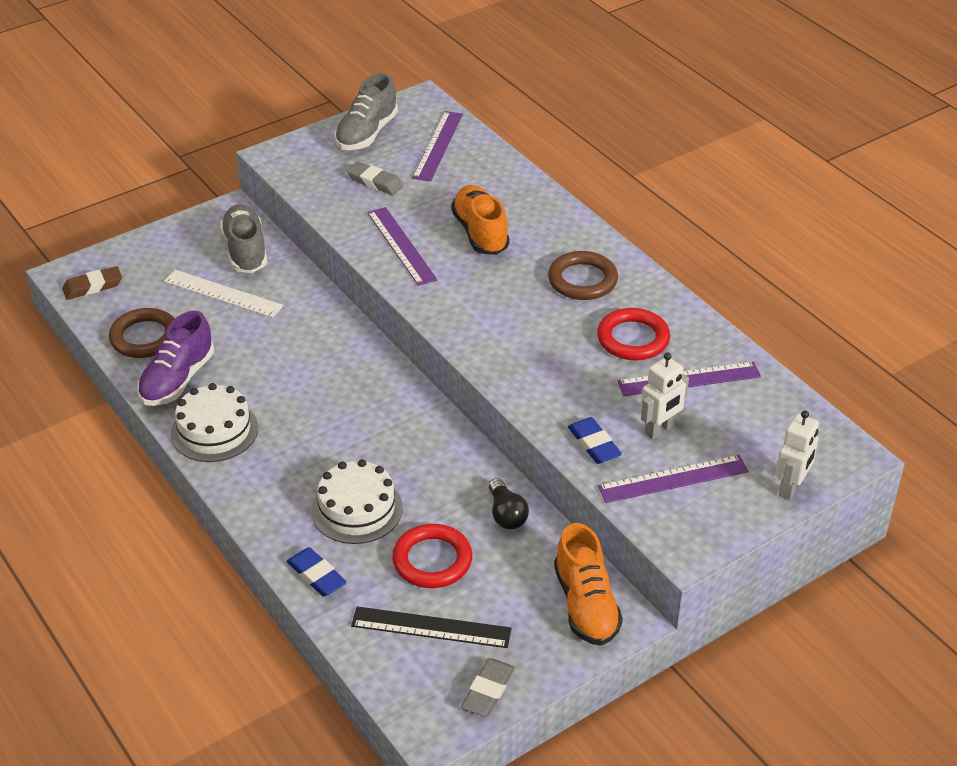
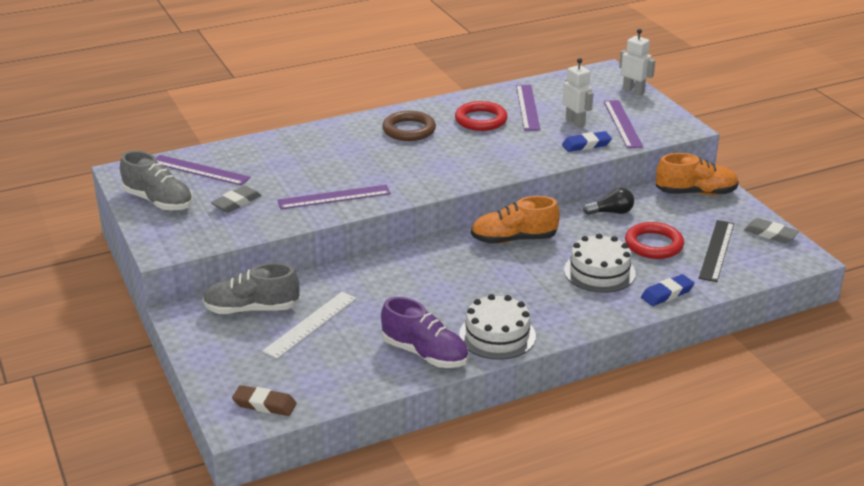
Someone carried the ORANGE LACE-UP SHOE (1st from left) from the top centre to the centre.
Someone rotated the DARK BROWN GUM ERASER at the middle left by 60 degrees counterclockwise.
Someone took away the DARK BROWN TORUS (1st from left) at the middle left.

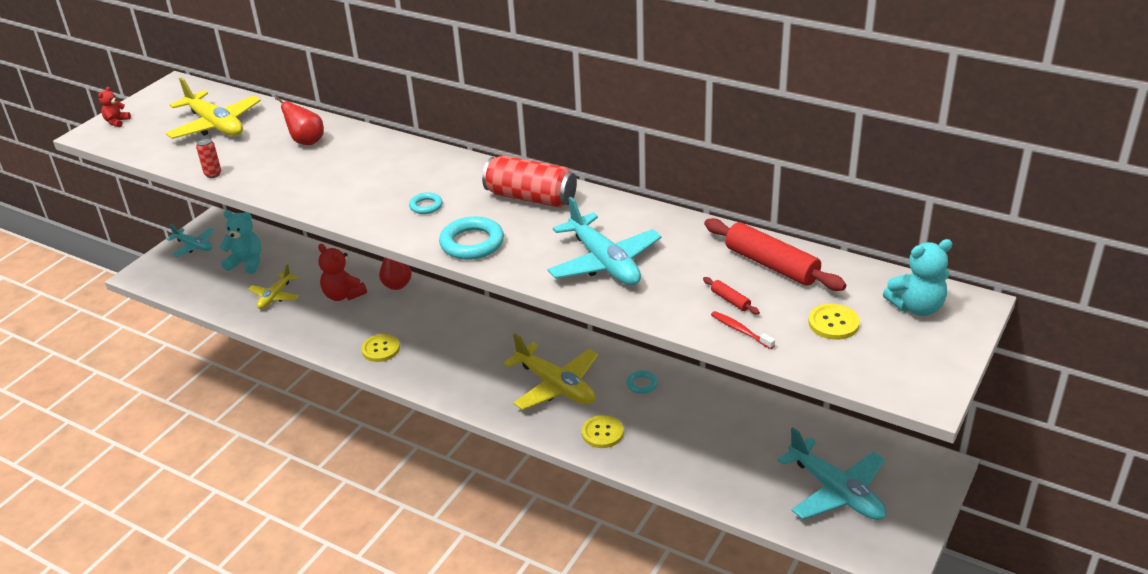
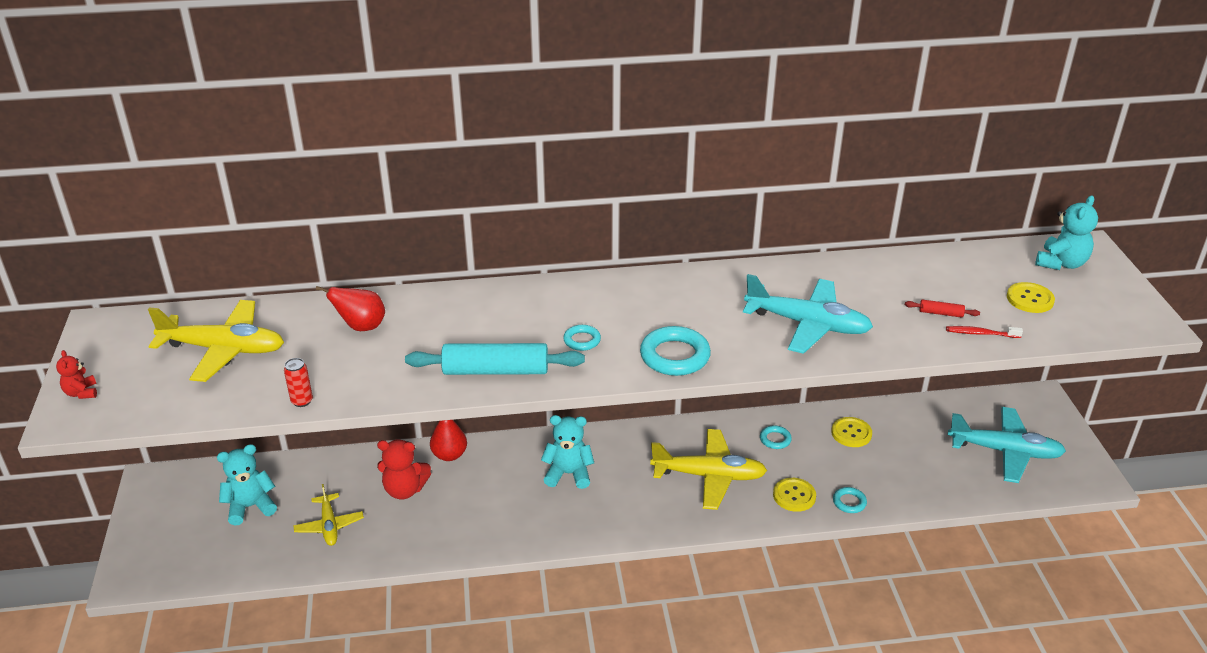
Someone took away the SCARLET CAN (2nd from left) at the top centre.
Someone took away the SCARLET PASTRY ROLLER (2nd from left) at the middle right.
Someone took away the AQUA PLANE (1st from left) at the middle left.
Someone carried the BRIGHT YELLOW BUTTON (1st from left in the first image) from the middle left to the middle right.
Someone put down the AQUA PASTRY ROLLER at the centre.
Someone put down the AQUA TEDDY (2nd from left) at the bottom centre.
Someone put down the AQUA TORUS (4th from left) at the bottom right.

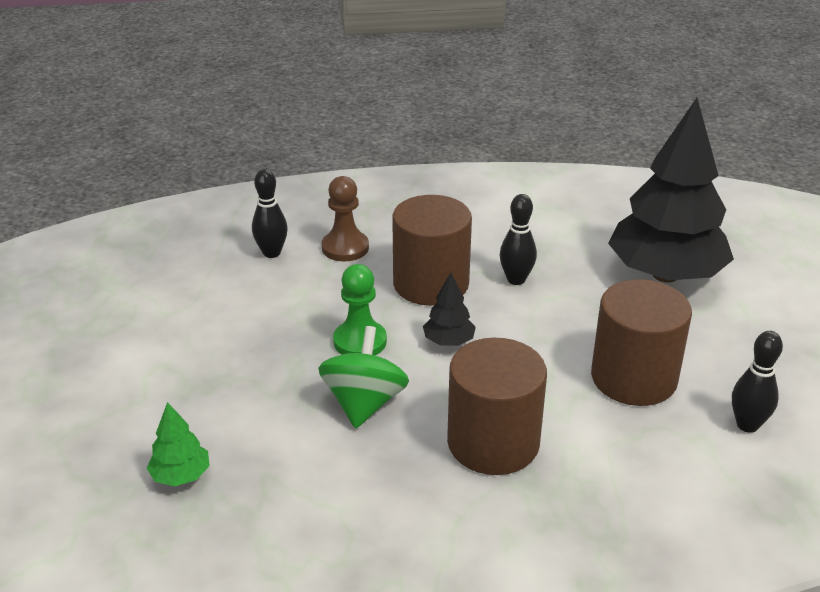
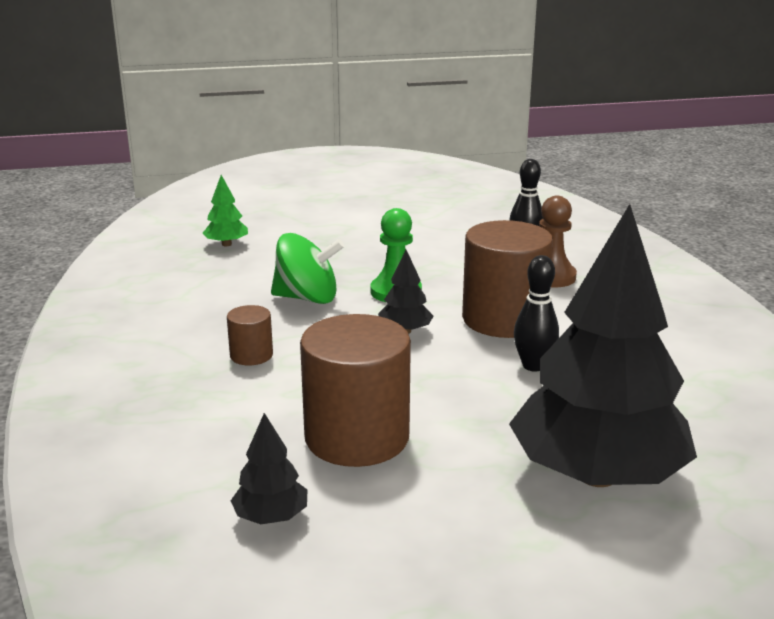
Someone swapped the JET-BLACK BOWLING PIN (3rd from left) at the middle right for the JET-BLACK TOY TREE (1st from left) at the bottom centre.
Someone scaled the DARK BROWN CYLINDER SHAPE (2nd from left in the first image) at the bottom centre by 0.47.

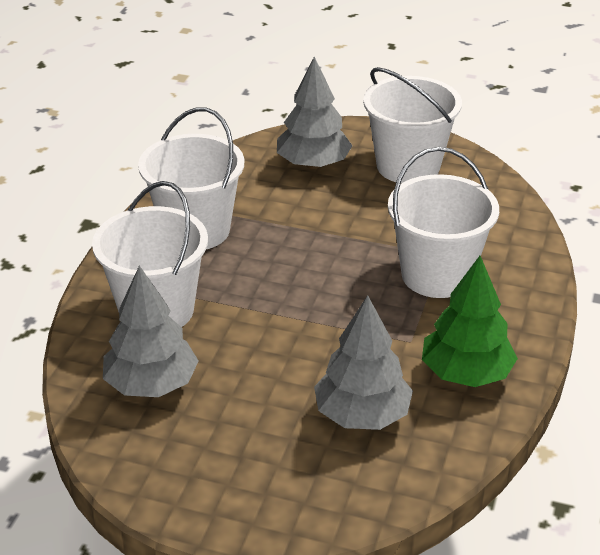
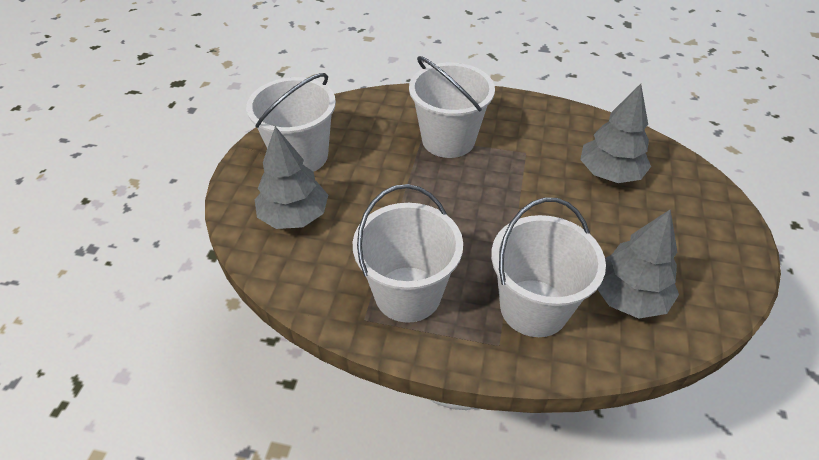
Someone took away the LEAF-GREEN TOY TREE at the middle right.

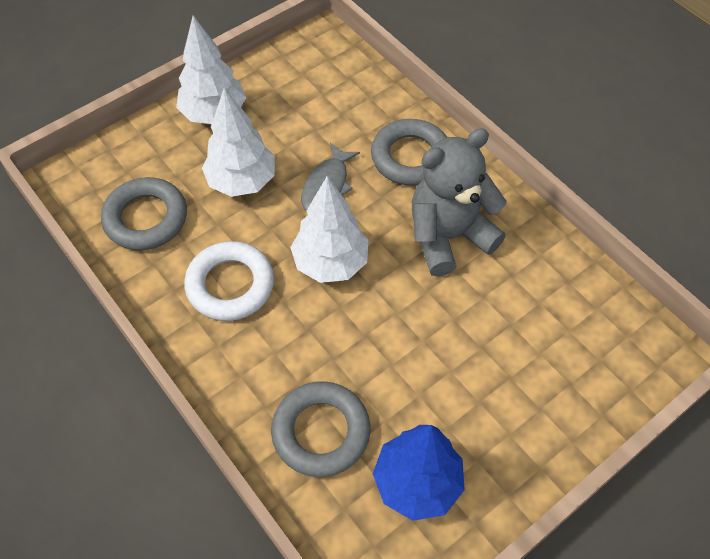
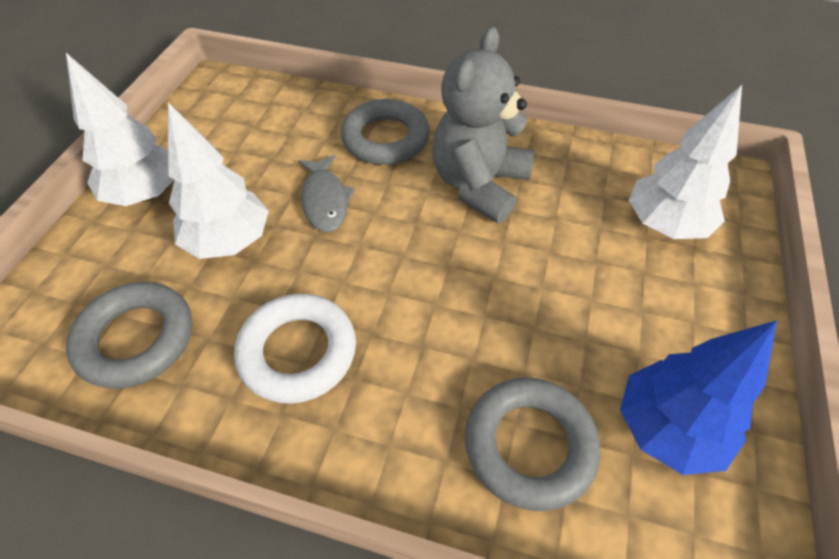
Someone carried the SNOW-WHITE TOY TREE (3rd from left) from the centre to the top right.

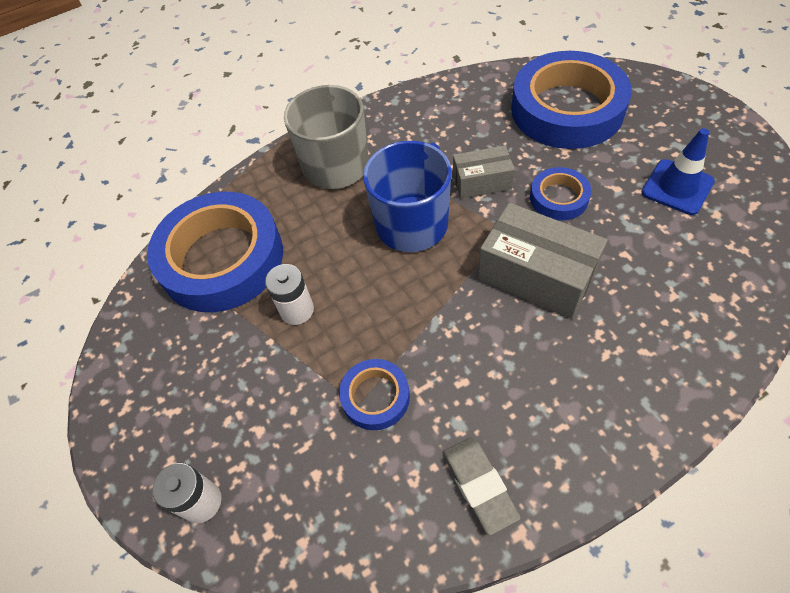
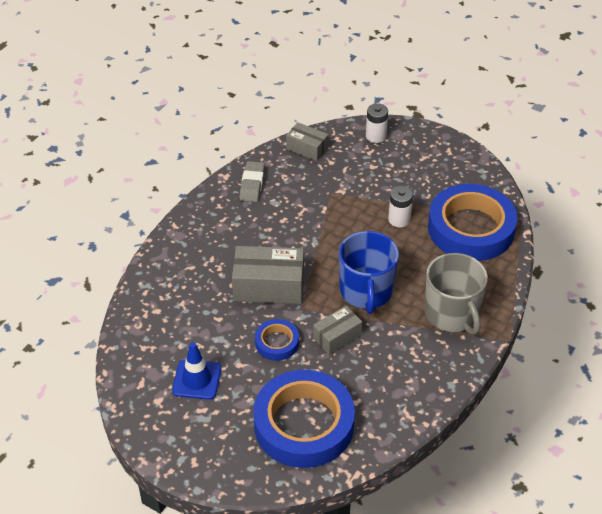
Someone took away the BLUE ROLL OF TAPE (2nd from left) at the centre.
Someone rotated the ASH-GREY GUM ERASER at the bottom centre by 60 degrees clockwise.
Someone put down the ASH-GREY PACKAGE (2nd from left) at the top centre.

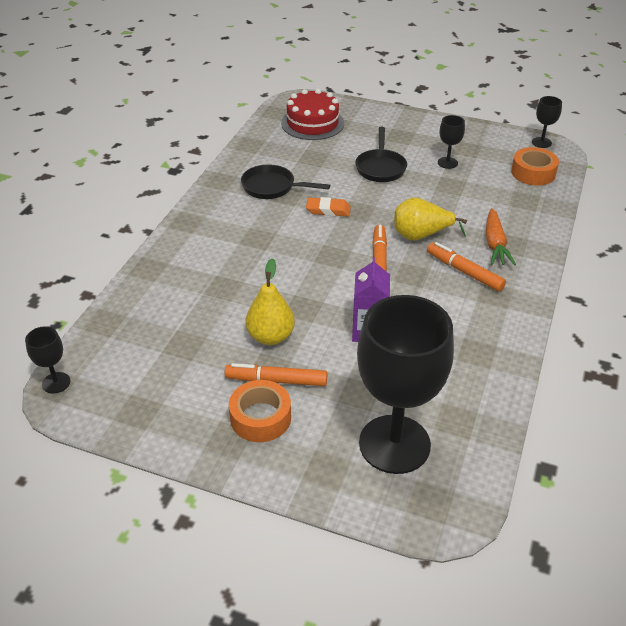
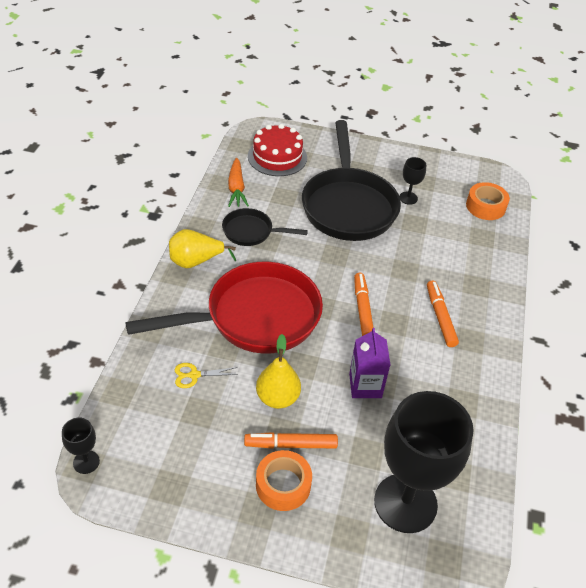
Someone took away the JET-BLACK CHALICE (4th from left) at the top right.
Someone scaled the JET-BLACK SKILLET (2nd from left) at the top centre by 2.04.
Someone took away the ORANGE GUM ERASER at the top centre.
Someone carried the BRIGHT YELLOW TOY PEAR (2nd from left in the first image) from the middle right to the centre.
Someone carried the ORANGE CARROT from the middle right to the top centre.
Someone rotated the ORANGE MARKER PEN (3rd from left) at the middle right by 45 degrees clockwise.
Someone put down the SCARLET SKILLET at the centre.
Someone put down the BRIGHT YELLOW PAIR OF SCISSORS at the centre.

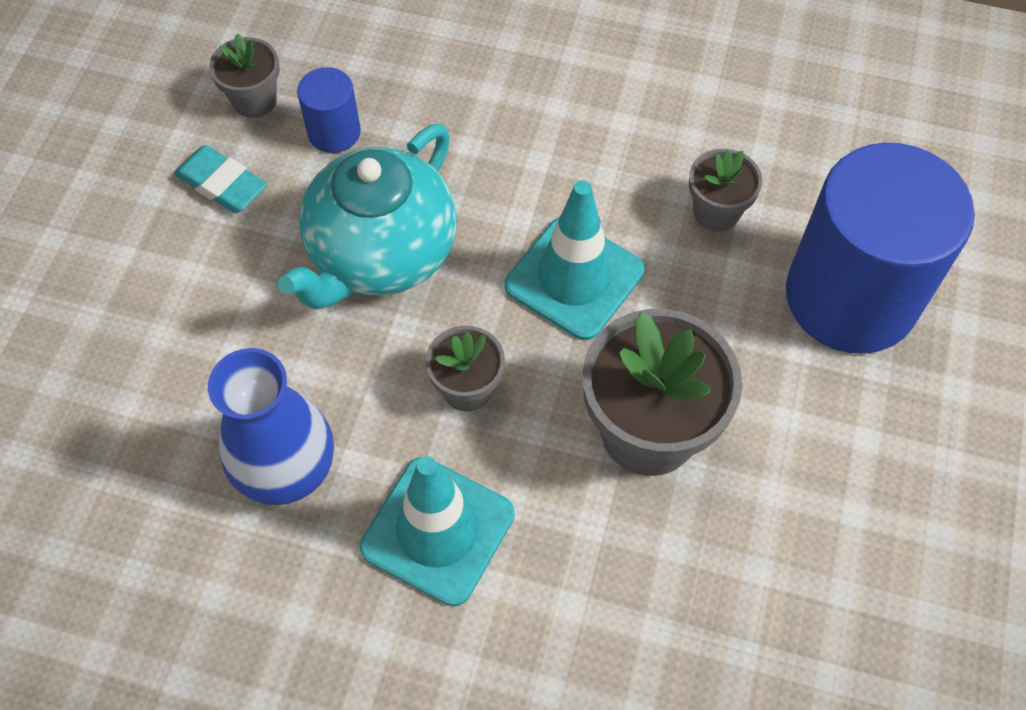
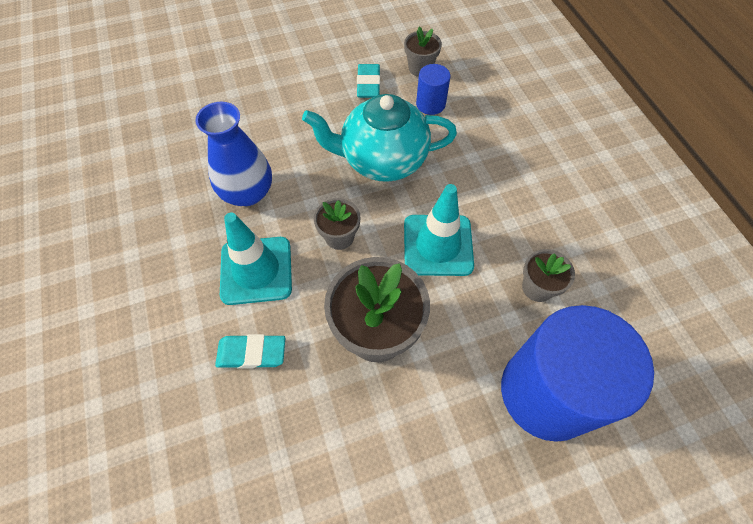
Someone put down the AQUA GUM ERASER (1st from left) at the bottom left.

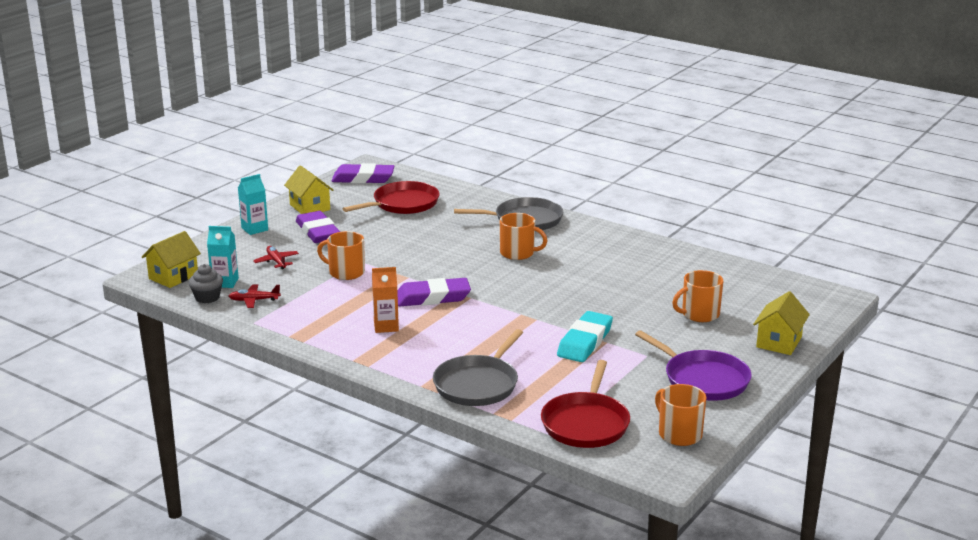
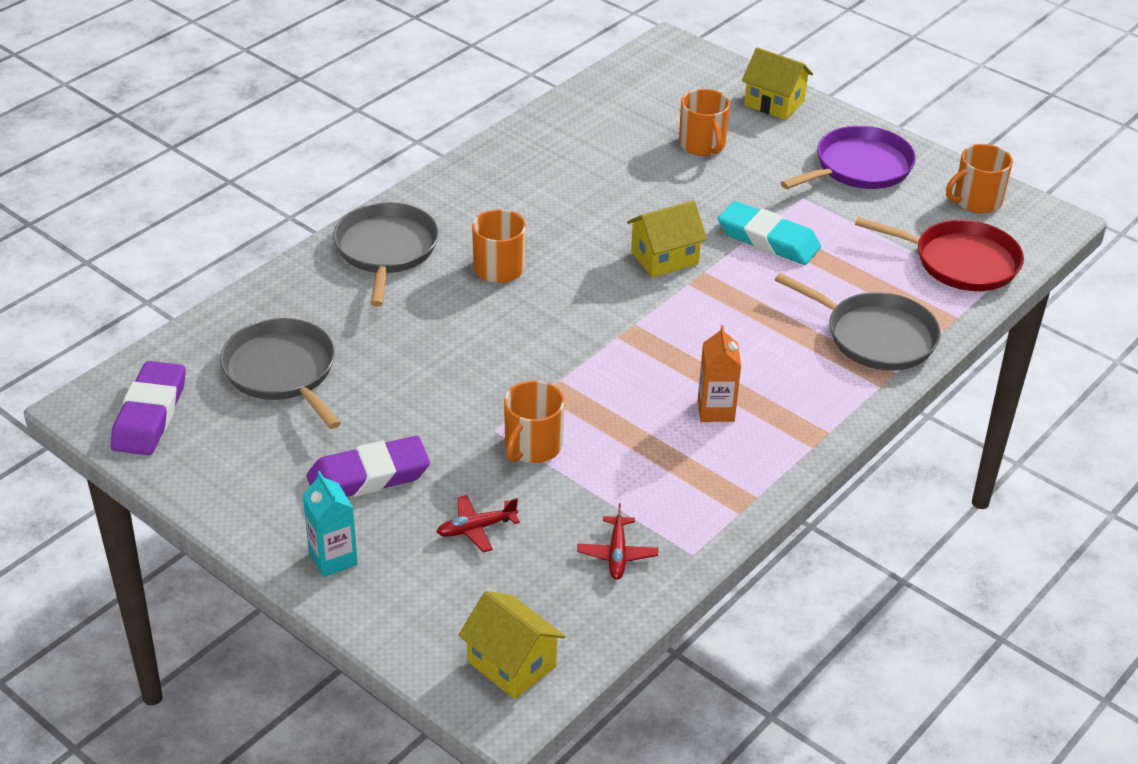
Someone carried the BRIGHT YELLOW HOUSE (2nd from left) from the middle left to the top centre.
Someone repainted the SCARLET SKILLET (1st from left) at the centre, which became the ASH-GREY SKILLET (1st from left) at the middle left.
Someone took away the AQUA MILK CARTON (1st from left) at the middle left.
Someone took away the ASH-GREY FAIRY CAKE at the middle left.
Someone took away the VIOLET GUM ERASER (3rd from left) at the centre.

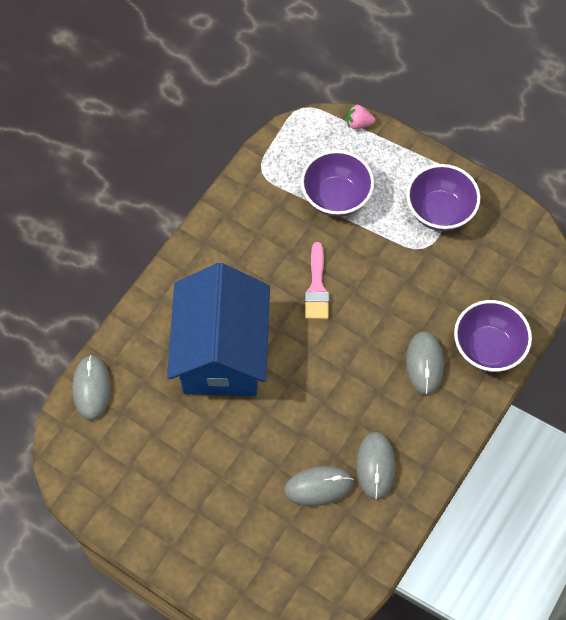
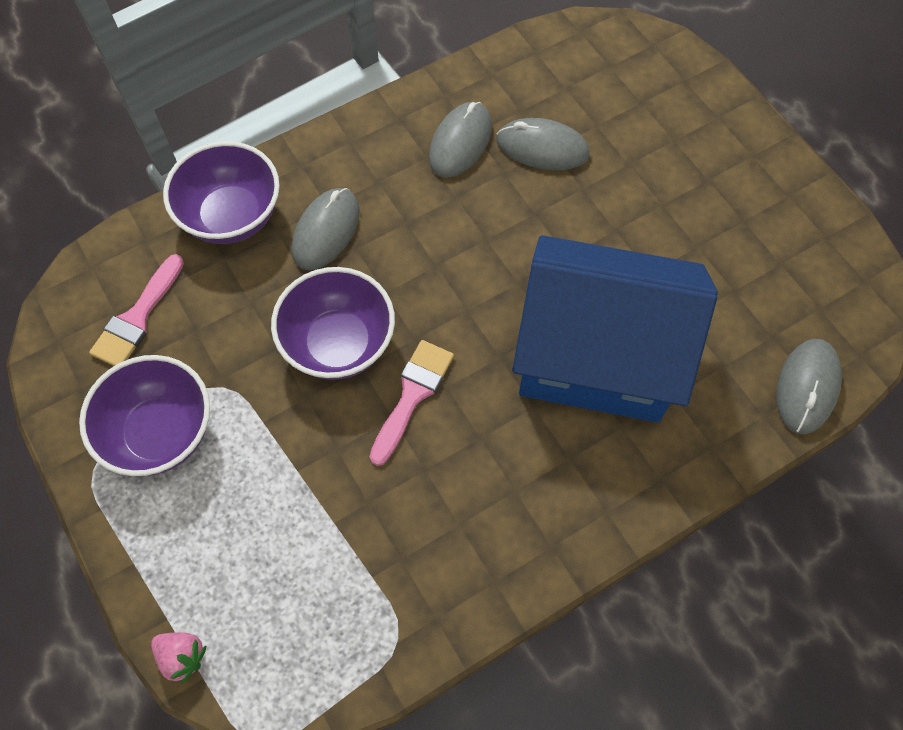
Someone carried the VIOLET SERVING BOWL (1st from left in the first image) from the top centre to the centre.
Someone rotated the BLUE HOUSE at the centre by 75 degrees clockwise.
Someone put down the PINK BRUSH (1st from left) at the middle left.

